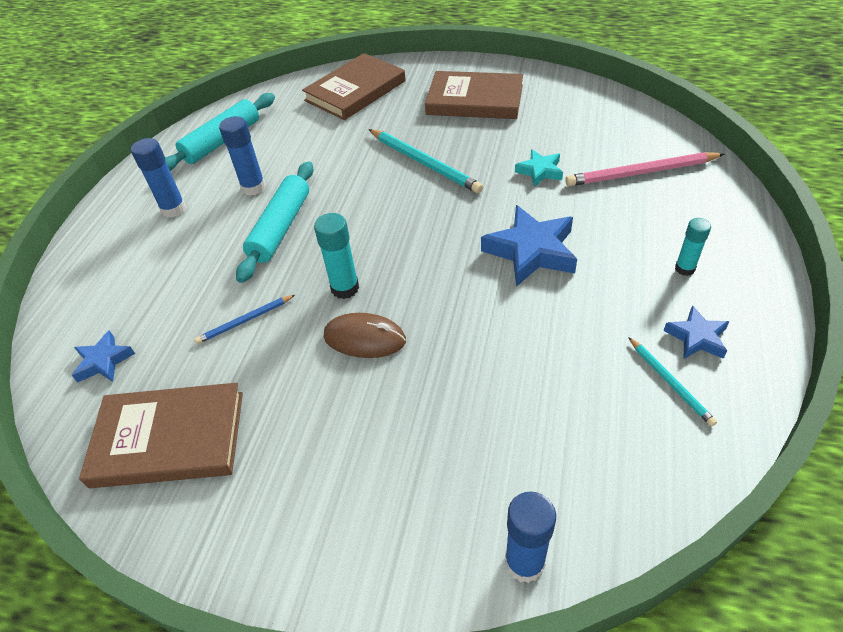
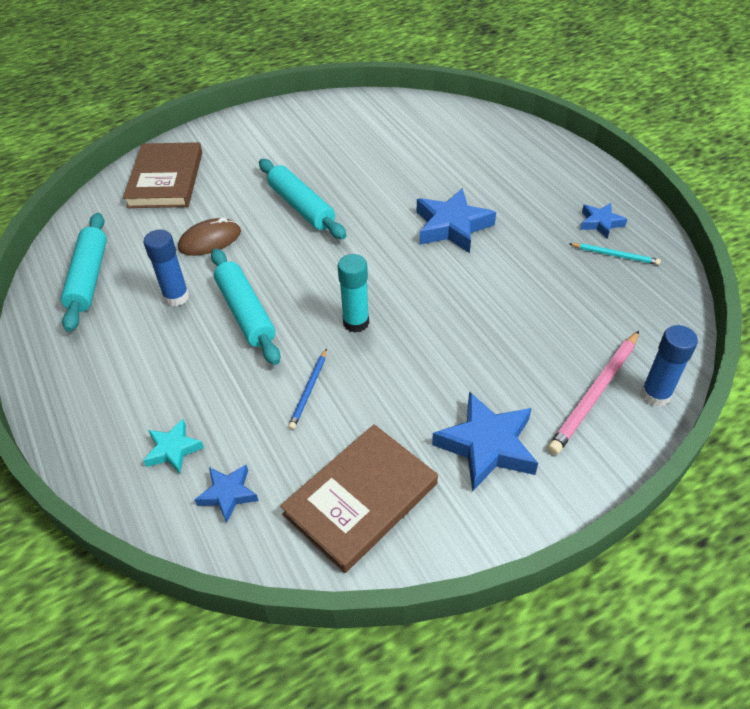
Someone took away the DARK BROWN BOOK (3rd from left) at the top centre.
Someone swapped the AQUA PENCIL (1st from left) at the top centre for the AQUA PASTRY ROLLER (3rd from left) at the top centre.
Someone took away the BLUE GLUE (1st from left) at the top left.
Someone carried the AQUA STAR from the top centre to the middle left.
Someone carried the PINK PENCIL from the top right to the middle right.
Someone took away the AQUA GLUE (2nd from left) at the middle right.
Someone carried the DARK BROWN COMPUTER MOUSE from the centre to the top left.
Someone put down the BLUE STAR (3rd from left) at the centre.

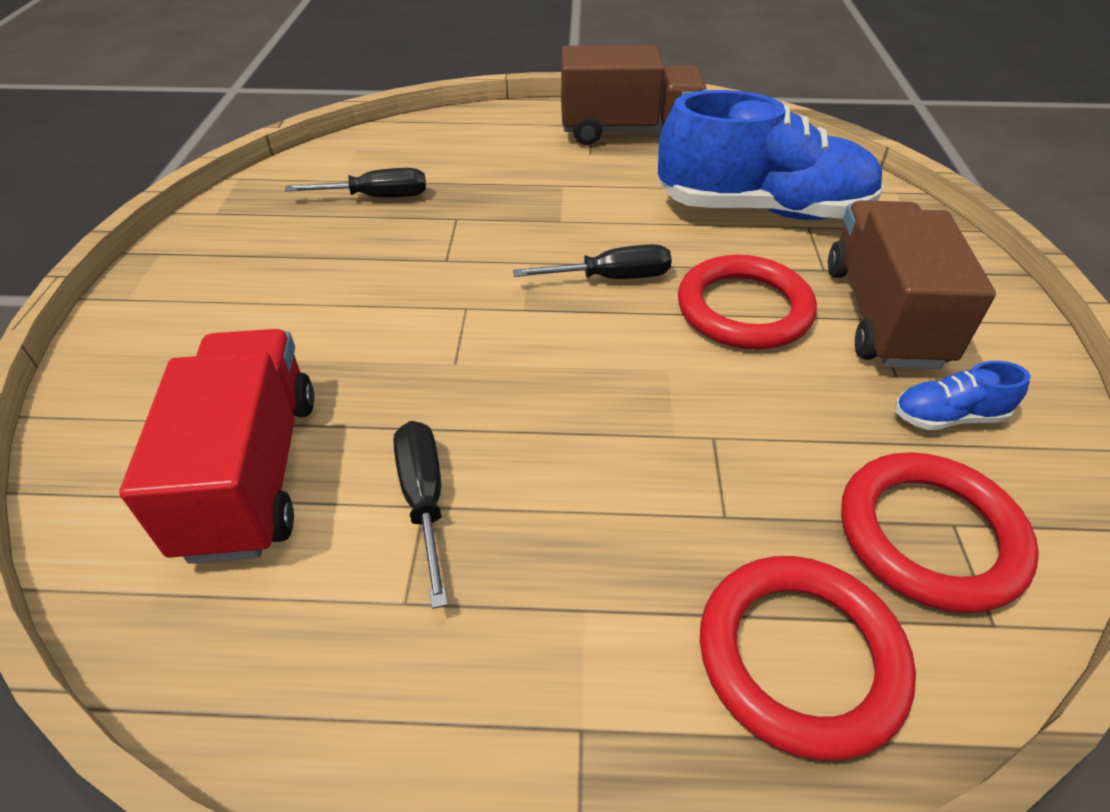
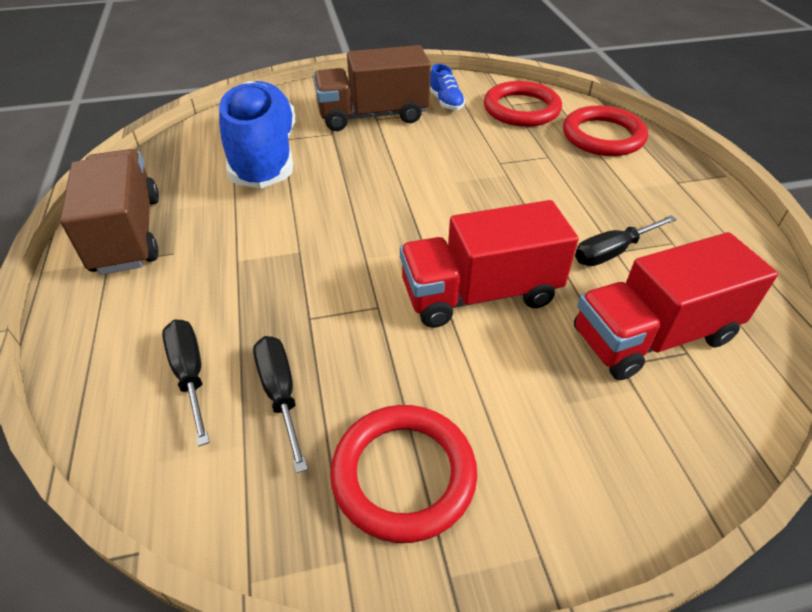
Someone carried the JET-BLACK HAND SCREWDRIVER (3rd from left in the first image) from the top centre to the middle left.
Someone carried the SCARLET TORUS (1st from left) from the middle right to the bottom centre.
Someone put down the SCARLET LORRY (1st from left) at the centre.

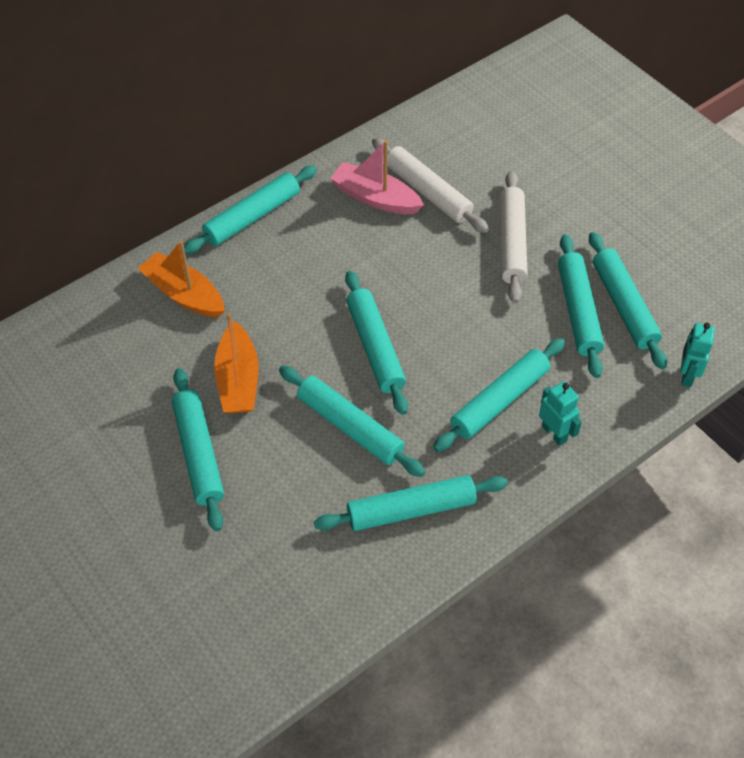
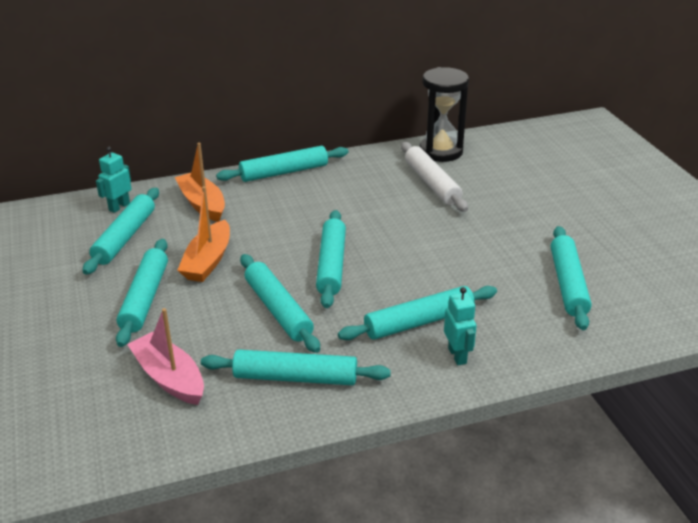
Someone carried the PINK SAILBOAT from the top centre to the bottom left.
Someone took away the SNOW-WHITE PASTRY ROLLER (2nd from left) at the top right.
Someone carried the AQUA PASTRY ROLLER (7th from left in the first image) from the middle right to the middle left.
Someone carried the AQUA ROBOT FIGURE (2nd from left in the first image) from the middle right to the middle left.
Someone put down the JET-BLACK SANDGLASS at the top centre.

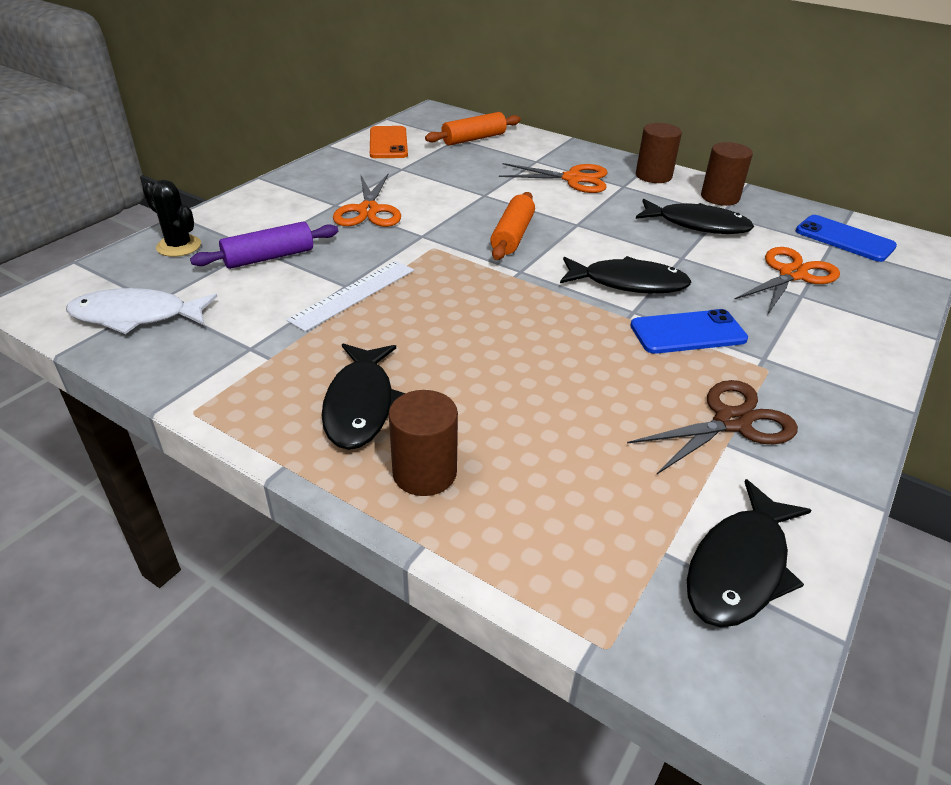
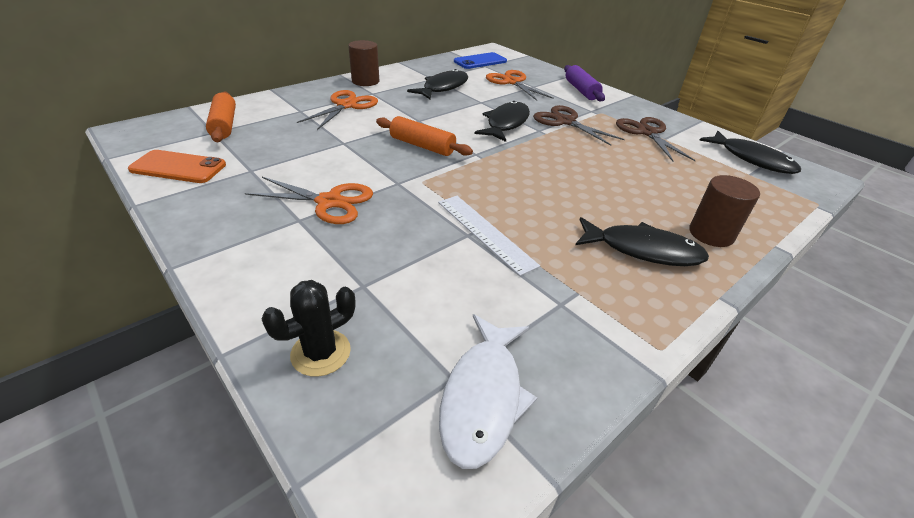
Someone took away the DARK BROWN CYLINDER SHAPE (3rd from left) at the top right.
Someone carried the VIOLET PASTRY ROLLER from the top left to the top centre.
Someone swapped the BLUE MOBILE PHONE (1st from left) at the middle right for the DARK BROWN PAIR OF SCISSORS (1st from left) at the top centre.

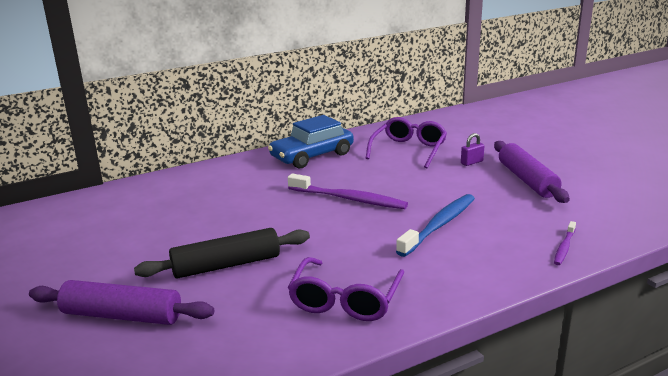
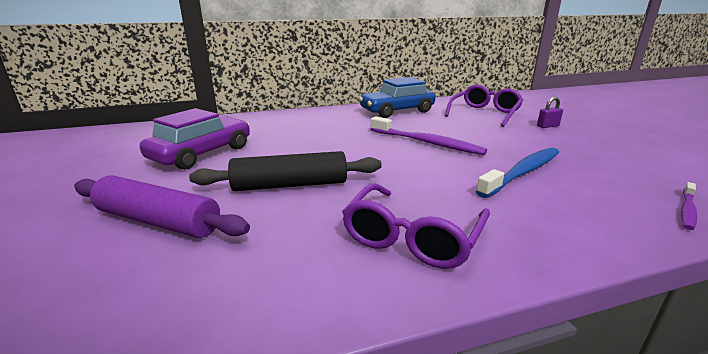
Someone took away the VIOLET PASTRY ROLLER (2nd from left) at the middle right.
Someone put down the VIOLET TOY CAR at the middle left.

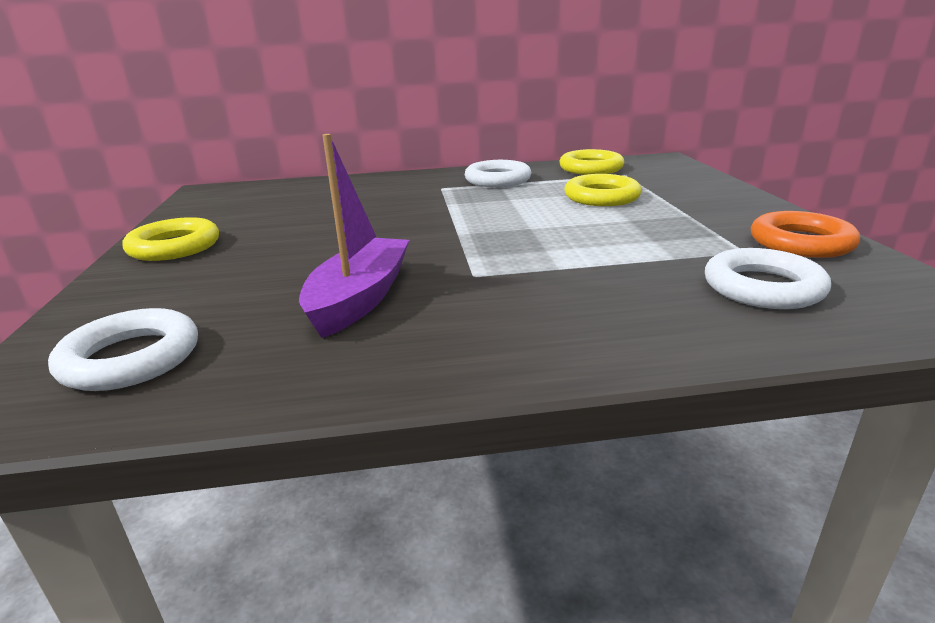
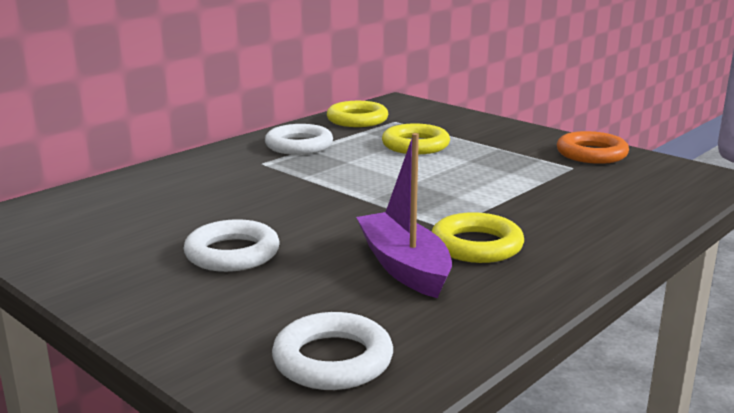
Someone carried the BRIGHT YELLOW TORUS (1st from left in the first image) from the middle left to the centre.
Someone carried the SNOW-WHITE TORUS (3rd from left in the first image) from the middle right to the middle left.

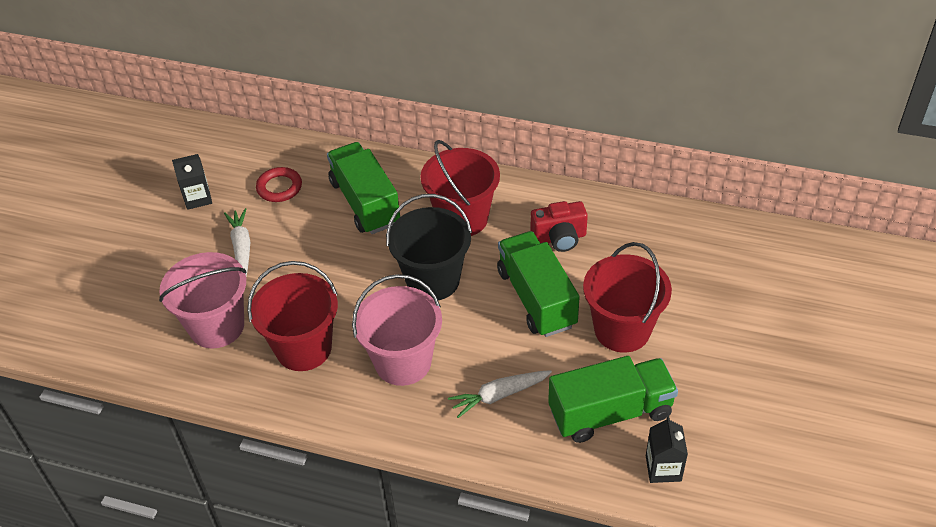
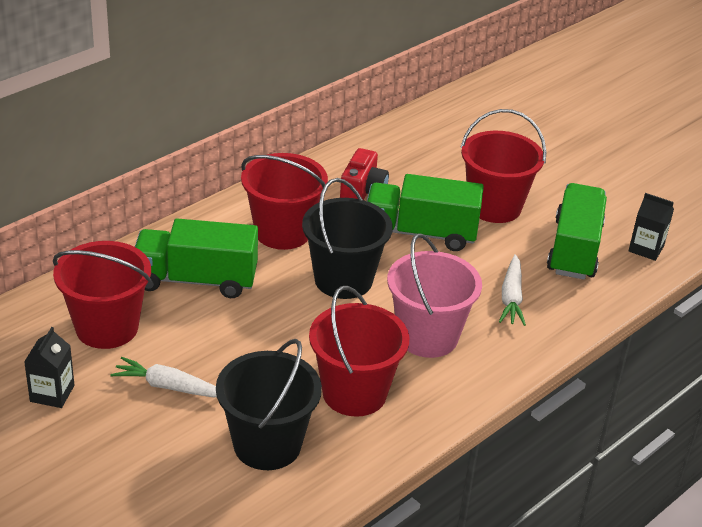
Someone swapped the SCARLET TORUS at the middle left for the SCARLET PAIL (1st from left) at the middle left.
Someone repainted the PINK PAIL (1st from left) at the middle left, which became the JET-BLACK PAIL (1st from left) at the bottom centre.

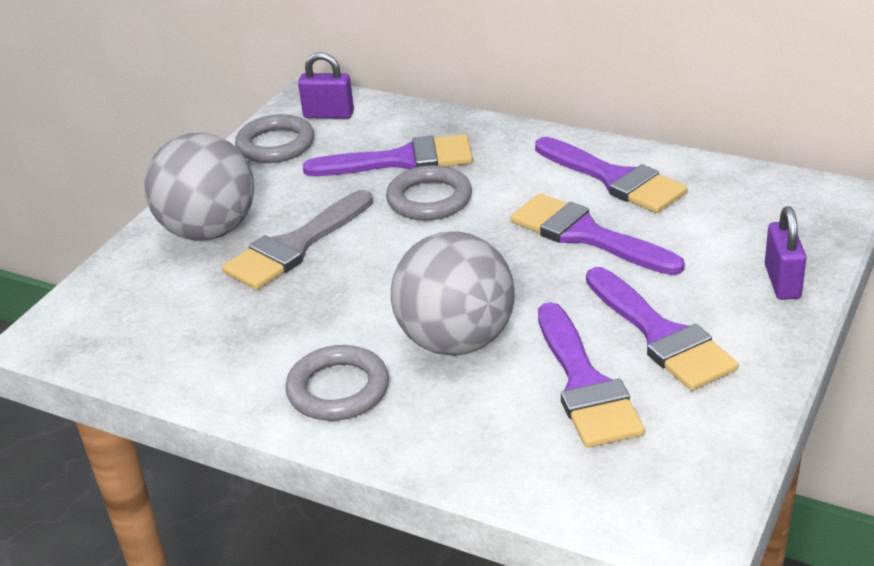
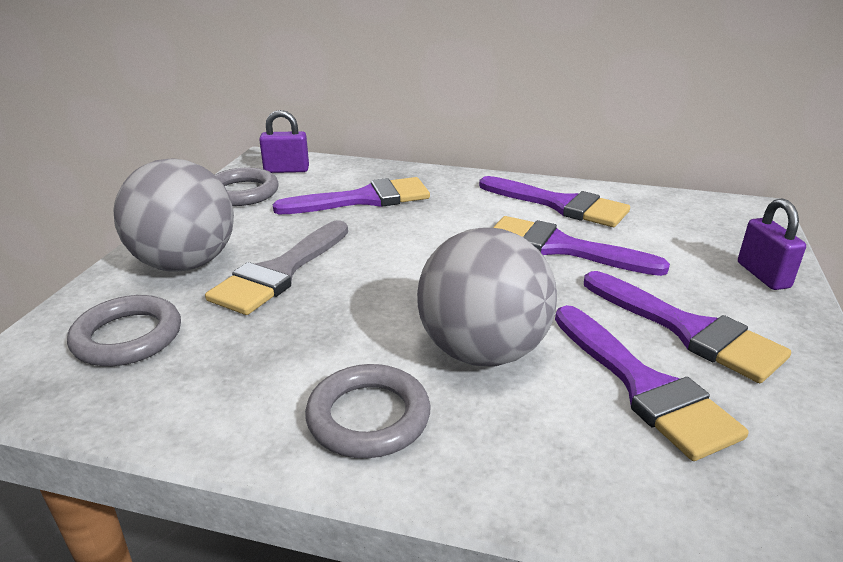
Someone carried the ASH-GREY TORUS (3rd from left in the first image) from the centre to the middle left.

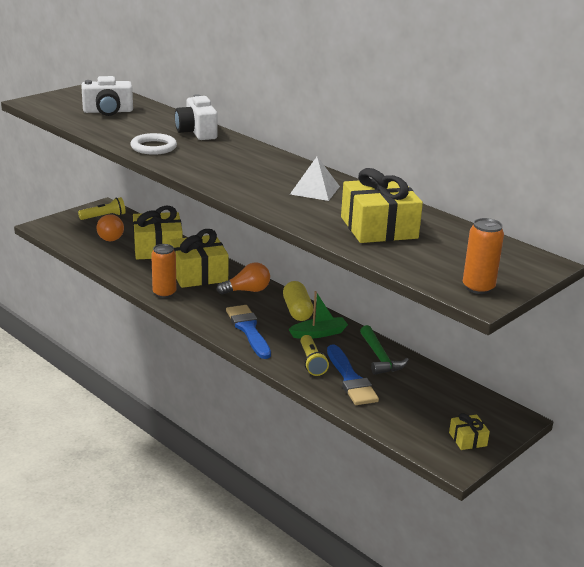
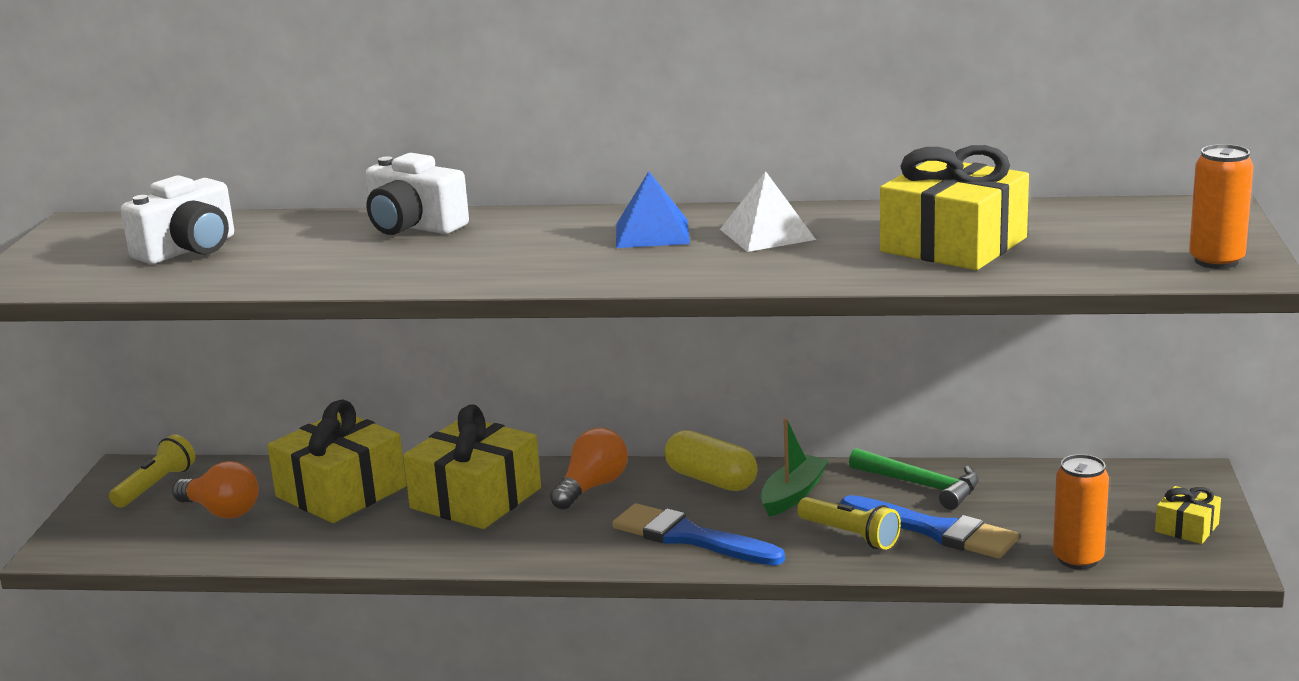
Someone took away the SNOW-WHITE TORUS at the top left.
Someone carried the ORANGE CAN (1st from left) from the middle left to the bottom right.
Someone put down the BLUE SOLID PYRAMID at the top centre.

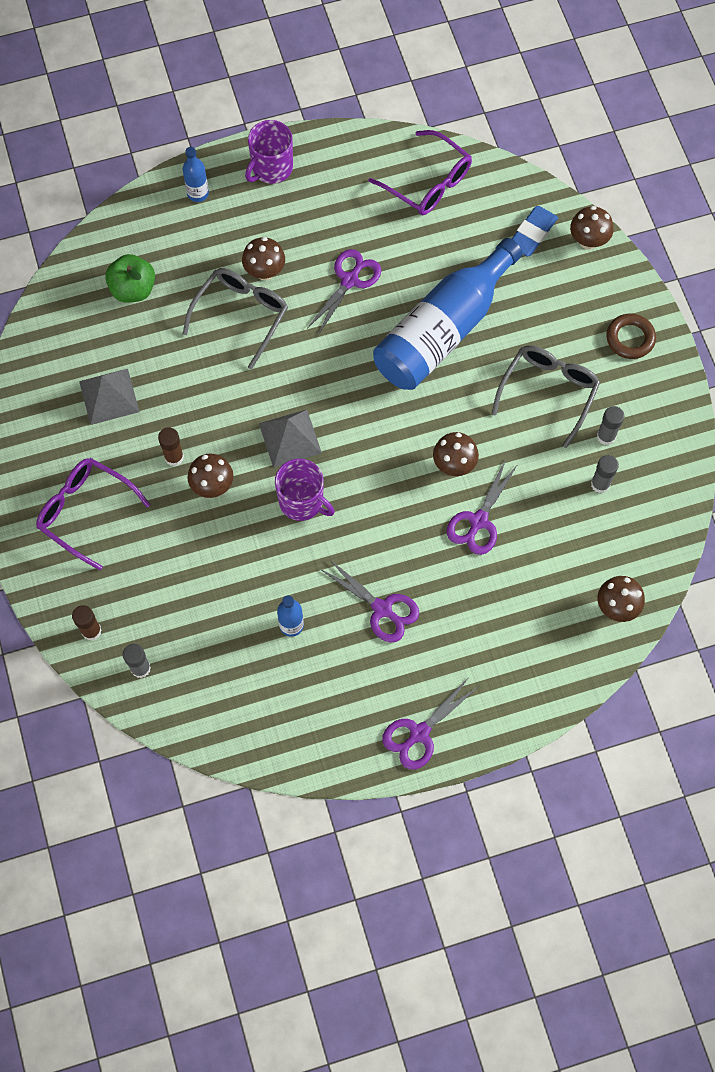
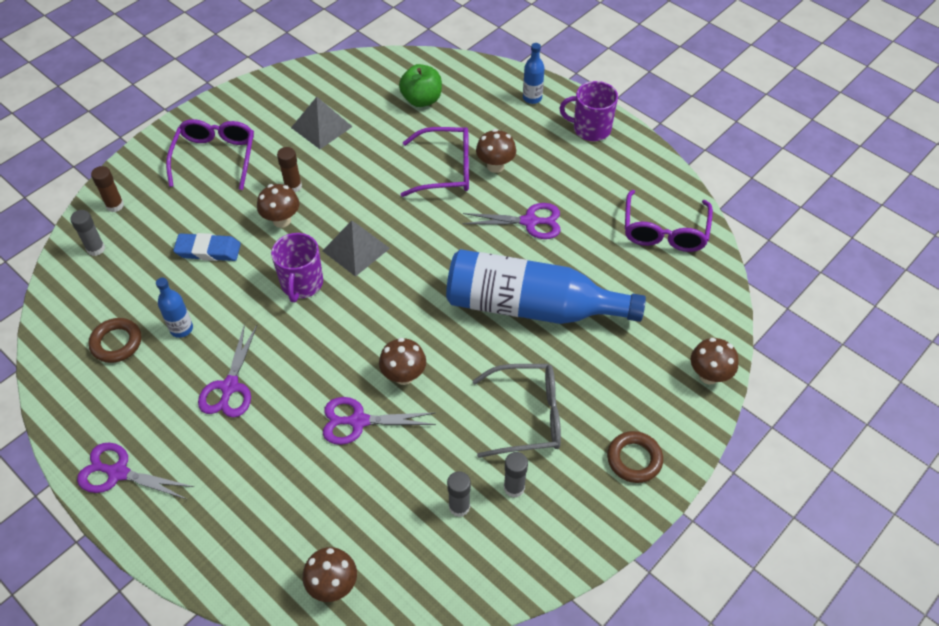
Someone carried the BLUE GUM ERASER from the top right to the middle left.
Someone repainted the ASH-GREY SPECTACLES (1st from left) at the top left, which became the VIOLET SPECTACLES (2nd from left) at the top centre.
Someone put down the DARK BROWN TORUS (1st from left) at the middle left.

